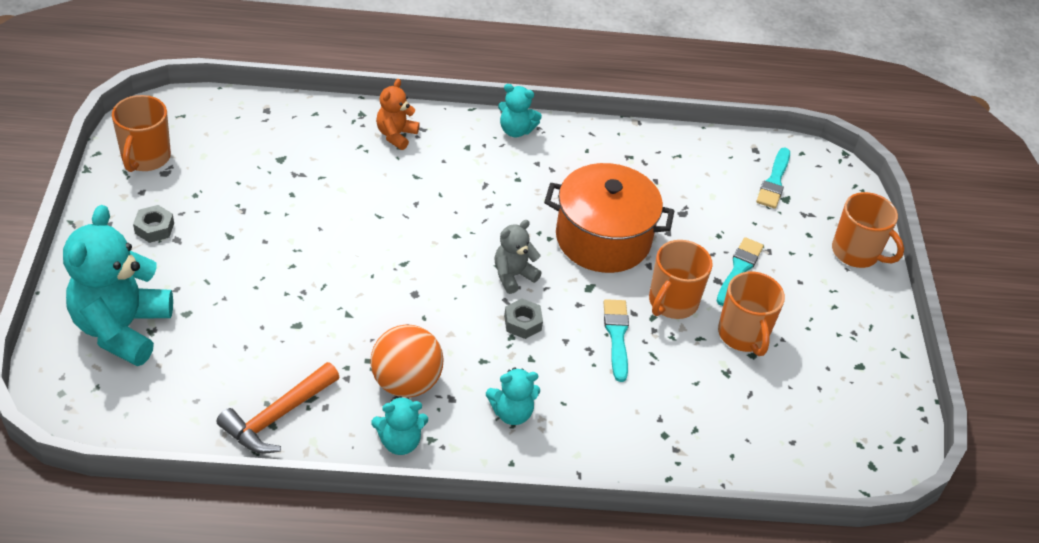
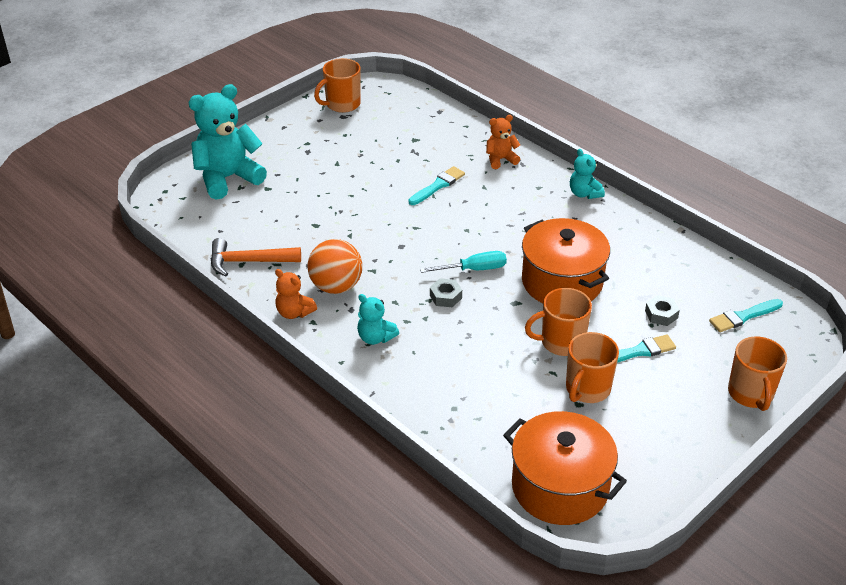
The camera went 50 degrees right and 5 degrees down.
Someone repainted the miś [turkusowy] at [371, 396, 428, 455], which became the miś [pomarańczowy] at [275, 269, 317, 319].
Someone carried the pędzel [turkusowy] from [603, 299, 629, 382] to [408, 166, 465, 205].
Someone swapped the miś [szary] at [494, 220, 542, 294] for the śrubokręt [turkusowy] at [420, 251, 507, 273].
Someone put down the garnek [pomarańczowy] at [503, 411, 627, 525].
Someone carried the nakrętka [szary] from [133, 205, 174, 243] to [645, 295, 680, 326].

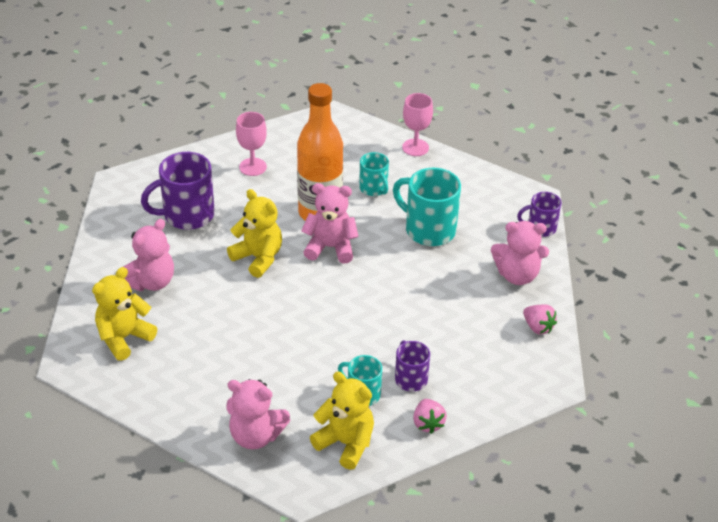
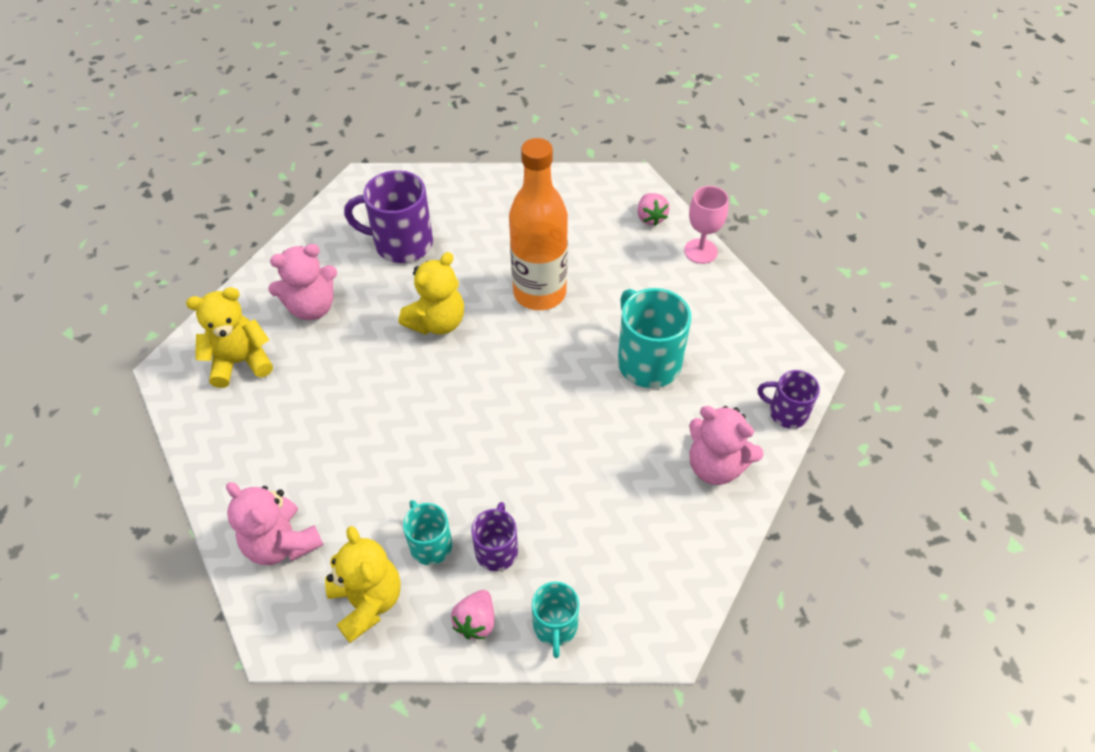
The camera went 30 degrees right and 10 degrees up.
Someone rotated the miś [żółty] at [227, 189, 282, 278] by 60 degrees clockwise.
Someone carried the kubek [turkusowy] from [359, 152, 389, 196] to [532, 582, 579, 658].
Someone carried the truskawka [różowy] from [523, 304, 557, 335] to [637, 193, 670, 226].
Someone took away the kielich [różowy] at [236, 112, 267, 176].
Someone took away the miś [różowy] at [301, 183, 359, 264].

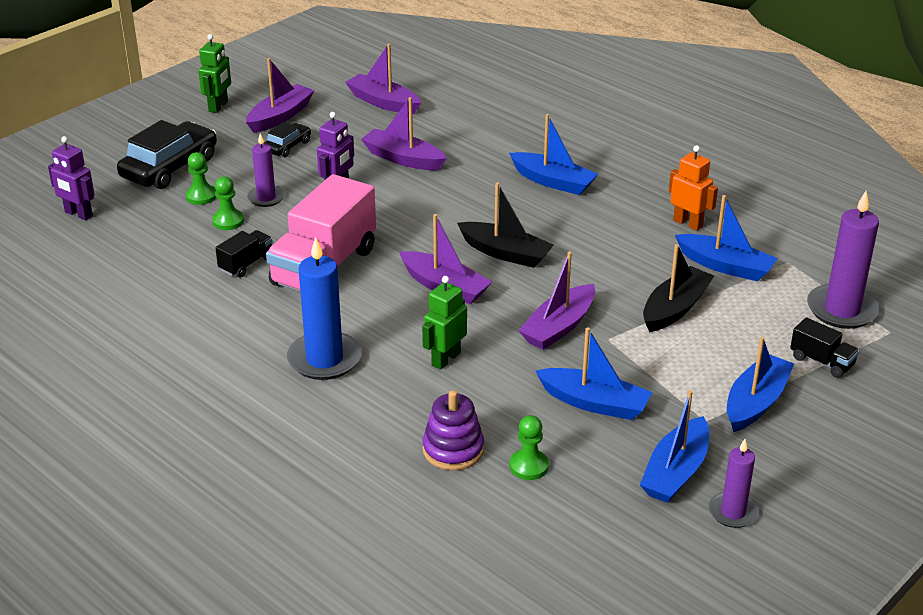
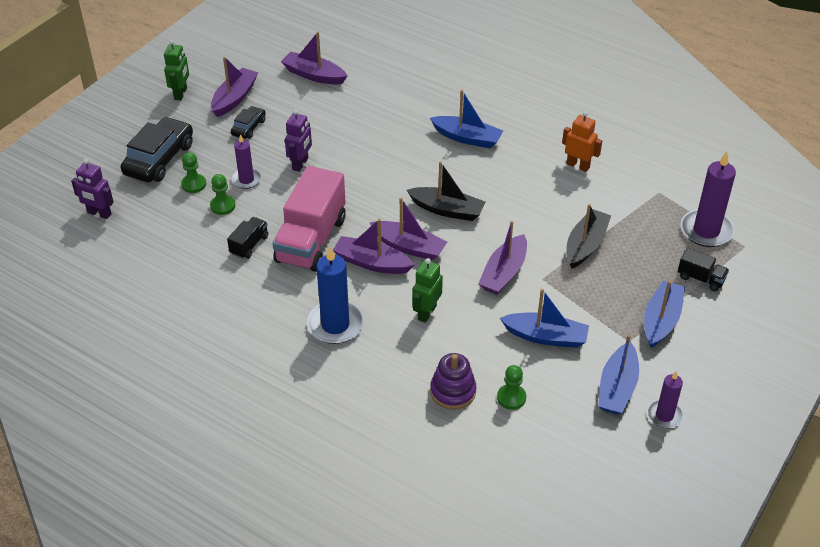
The camera went 10 degrees left and 10 degrees up.
Someone carried the łódka [fioletowy] from [361, 97, 447, 170] to [333, 219, 415, 274].
Someone took away the łódka [niebieski] at [675, 195, 778, 282].

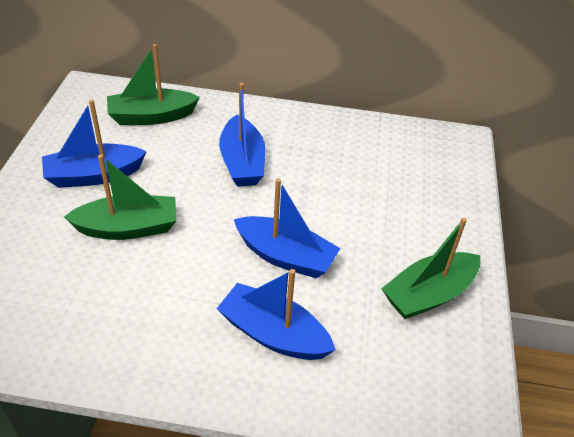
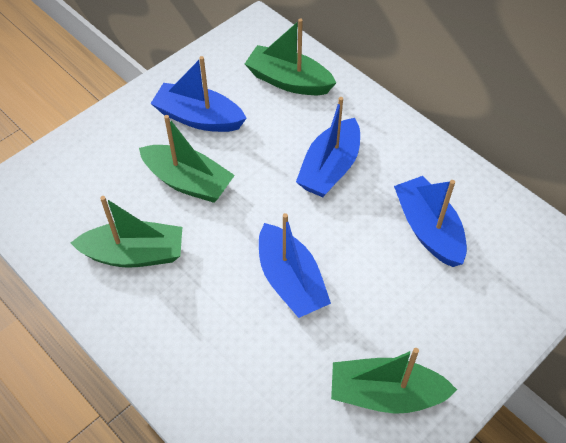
The camera went 40 degrees right and 10 degrees up.
Someone put down the łódka [zielony] at [71, 196, 182, 268].
Someone carried the łódka [niebieski] from [217, 269, 335, 360] to [394, 176, 467, 267].

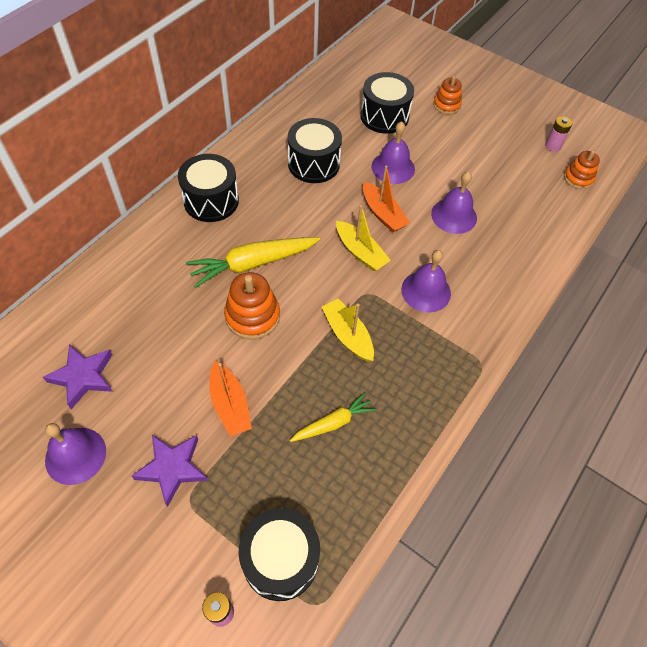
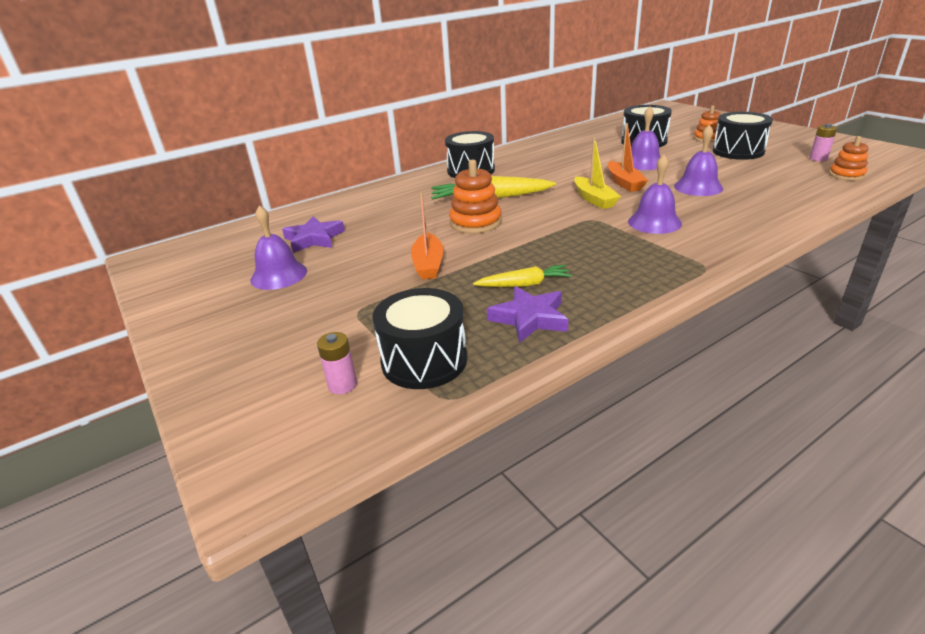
The camera went 25 degrees right and 25 degrees down.
Someone carried the gwiazda [fioletowy] from [132, 435, 208, 507] to [487, 286, 569, 343].
Someone carried the bęben [czarny] from [288, 118, 342, 183] to [713, 112, 773, 160].
Someone took away the łódka [żółty] at [322, 298, 374, 362].

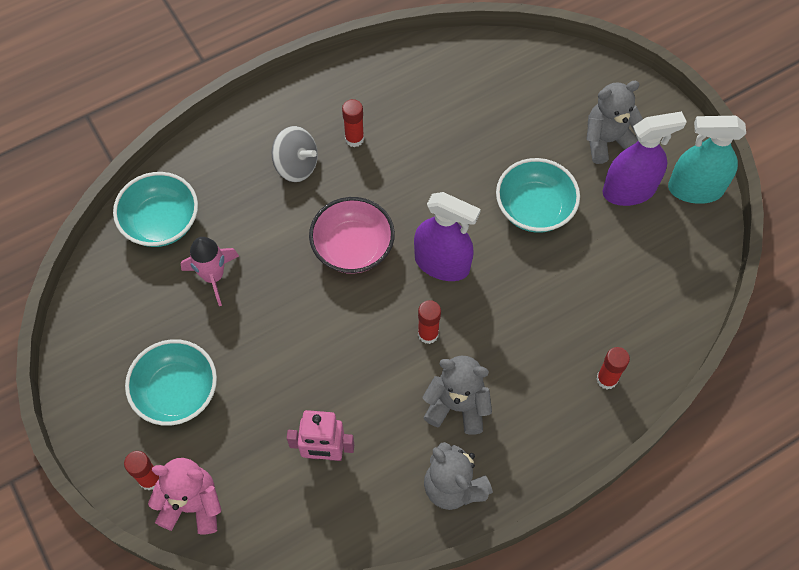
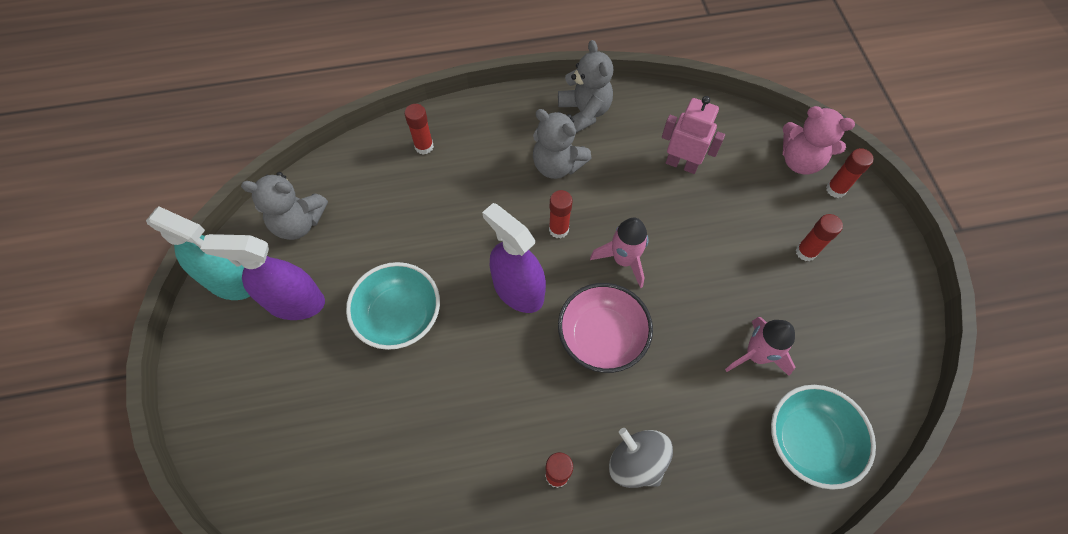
The camera went 160 degrees left and 0 degrees up.
Someone carried the miś [szary] from [586, 81, 643, 164] to [241, 172, 328, 240].
Someone put down the rakieta [różowy] at [590, 218, 648, 288].
Someone swapped the miska [turkusowy] at [125, 339, 217, 426] for the klej w sztyfcie [czerwony] at [796, 214, 843, 261].

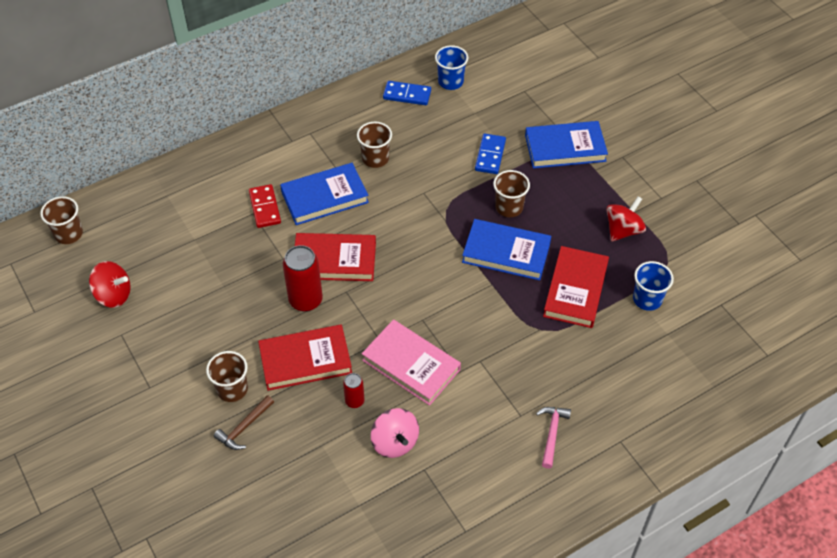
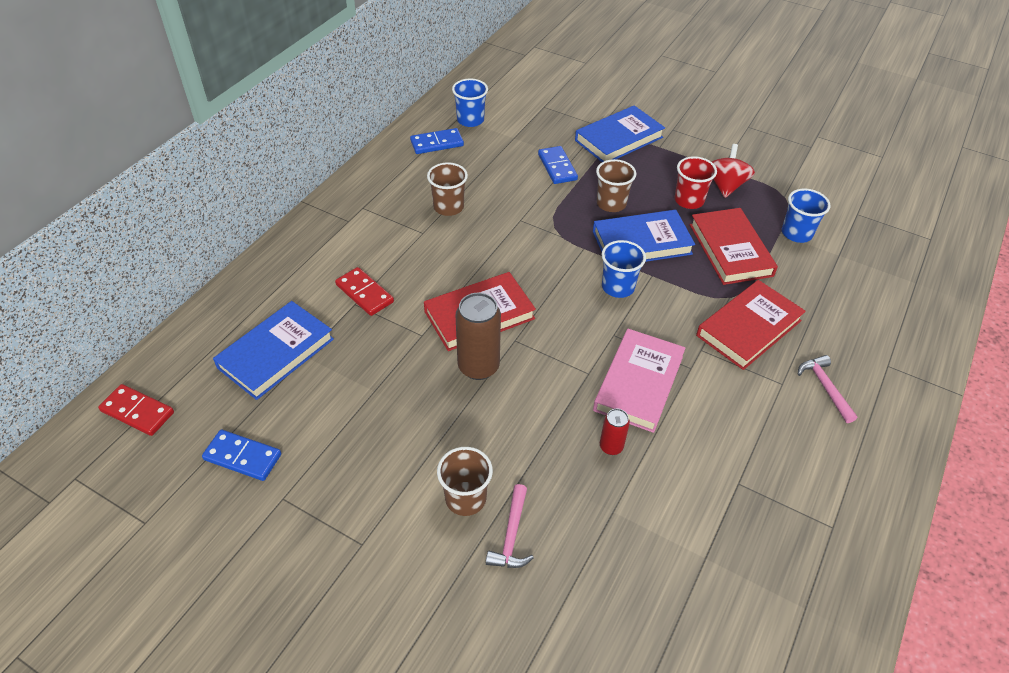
The camera went 30 degrees left and 5 degrees down.
Someone swapped the szklanka [brązowy] at [40, 196, 83, 244] for the kostka domina [czerwony] at [98, 384, 174, 436].
Someone swapped the bączek [czerwony] at [89, 261, 131, 308] for the kostka domina [niebieski] at [202, 430, 281, 481].
Someone carried the książka [niebieski] from [280, 163, 369, 225] to [213, 301, 334, 400].
Someone repainted the puszka [czerwony] at [283, 245, 323, 312], which became the puszka [brązowy] at [456, 293, 501, 380].
Someone repainted the młotek [brązowy] at [214, 395, 274, 450], which became the młotek [różowy] at [486, 484, 534, 568].
Someone rotated the książka [różowy] at [362, 319, 461, 406] by 75 degrees counterclockwise.
Someone put down the szklanka [niebieski] at [602, 240, 646, 298].
Someone put down the szklanka [czerwony] at [674, 156, 717, 209].
Someone carried the książka [czerwony] from [258, 325, 352, 391] to [696, 280, 806, 370].
Someone took away the bączek [różowy] at [371, 408, 419, 458].

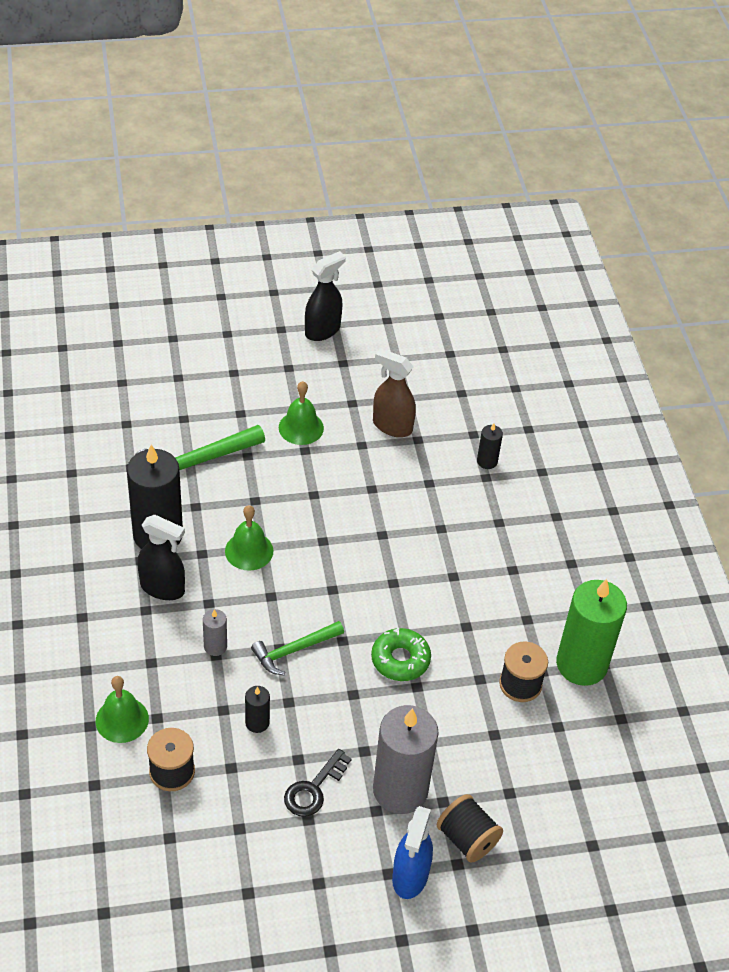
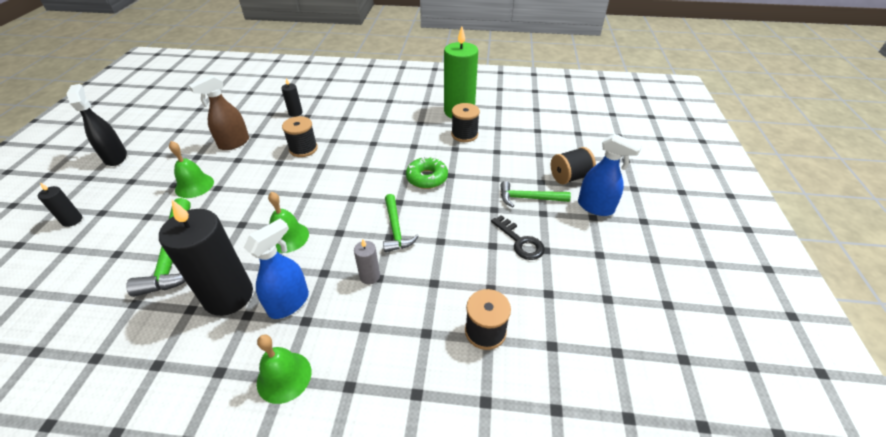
The camera went 70 degrees left and 5 degrees down.
Someone carried the świeca [czarny] from [245, 686, 270, 733] to [38, 183, 82, 227].
Someone repainted the spryskiwacz [czarny] at [137, 515, 185, 600], which became the spryskiwacz [niebieski] at [244, 219, 309, 319].
Someone carried the dzwonek [zielony] from [96, 676, 149, 743] to [257, 334, 312, 404].
Someone put down the szpulka [czarny] at [282, 116, 318, 157].
Someone swapped the świeca [szary] at [373, 705, 439, 814] for the młotek [zielony] at [500, 181, 571, 207].

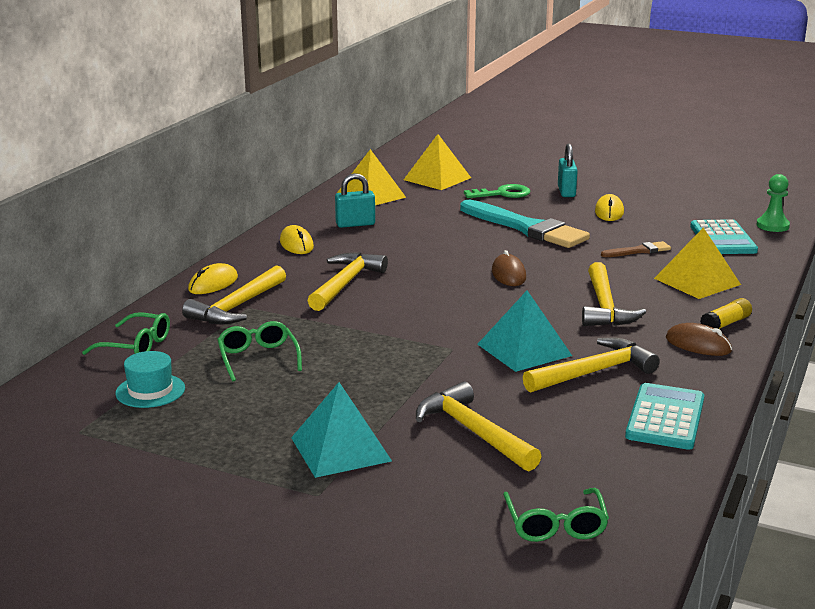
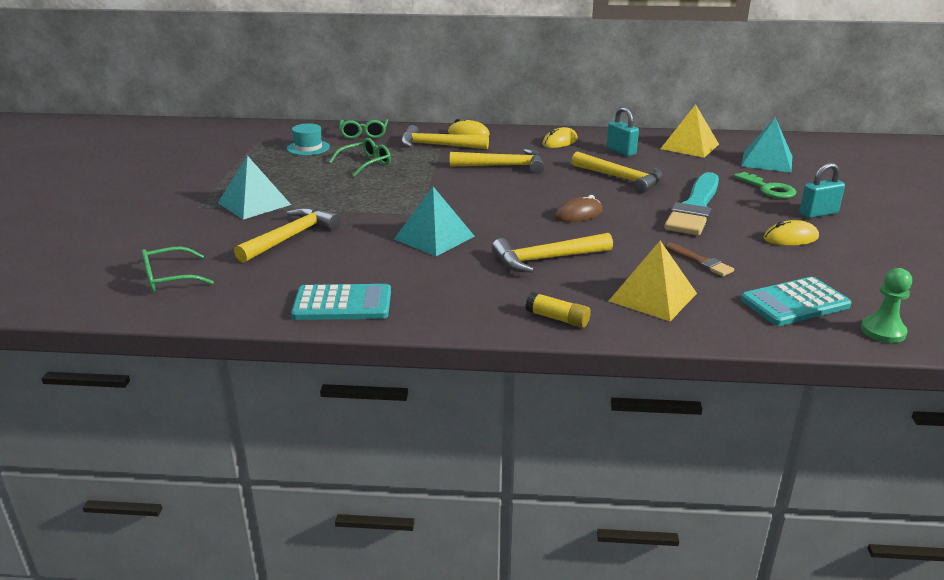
The camera went 70 degrees right and 5 degrees up.
Someone carried the młotek [żółty] from [523, 338, 660, 393] to [571, 151, 663, 193].
Someone repainted the piramida [żółty] at [404, 134, 471, 190], which became the piramida [turkusowy] at [741, 117, 792, 172].
Someone took away the myszka [brązowy] at [666, 323, 732, 356].

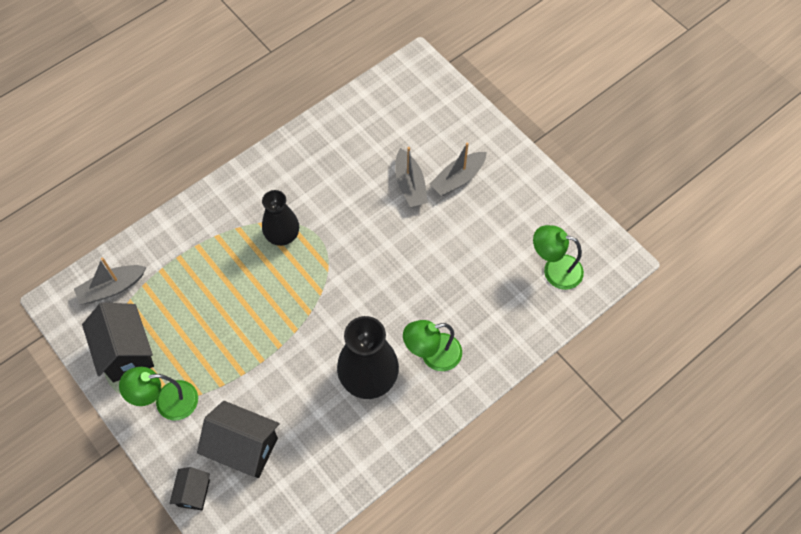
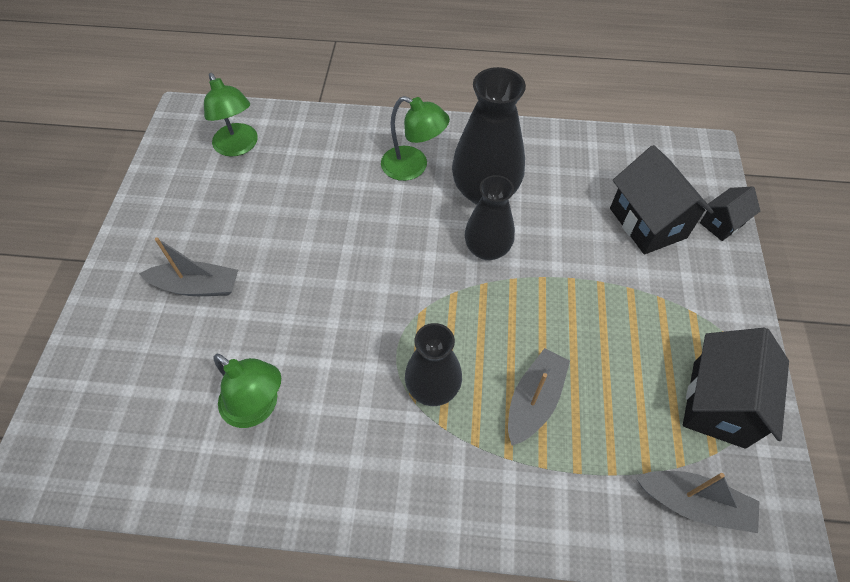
The camera went 135 degrees left and 5 degrees down.
Someone carried the lampka [zielony] from [119, 367, 198, 420] to [213, 354, 281, 428].
Someone put down the wazon [czarny] at [465, 175, 515, 260].
Someone carried the łódka [szary] from [395, 147, 428, 207] to [508, 348, 570, 445].

